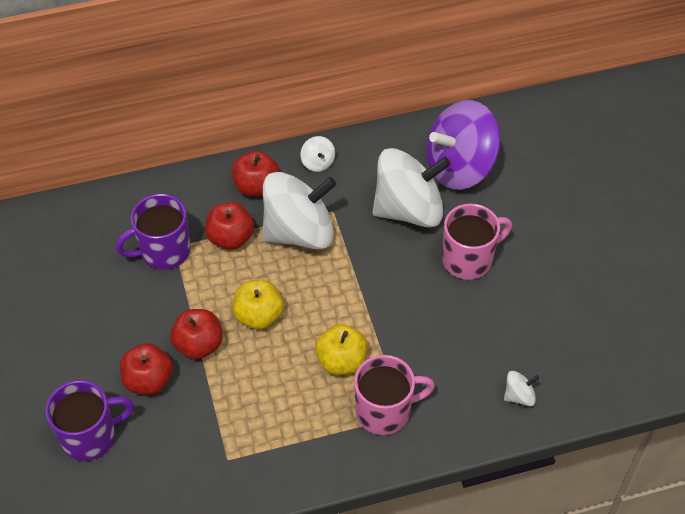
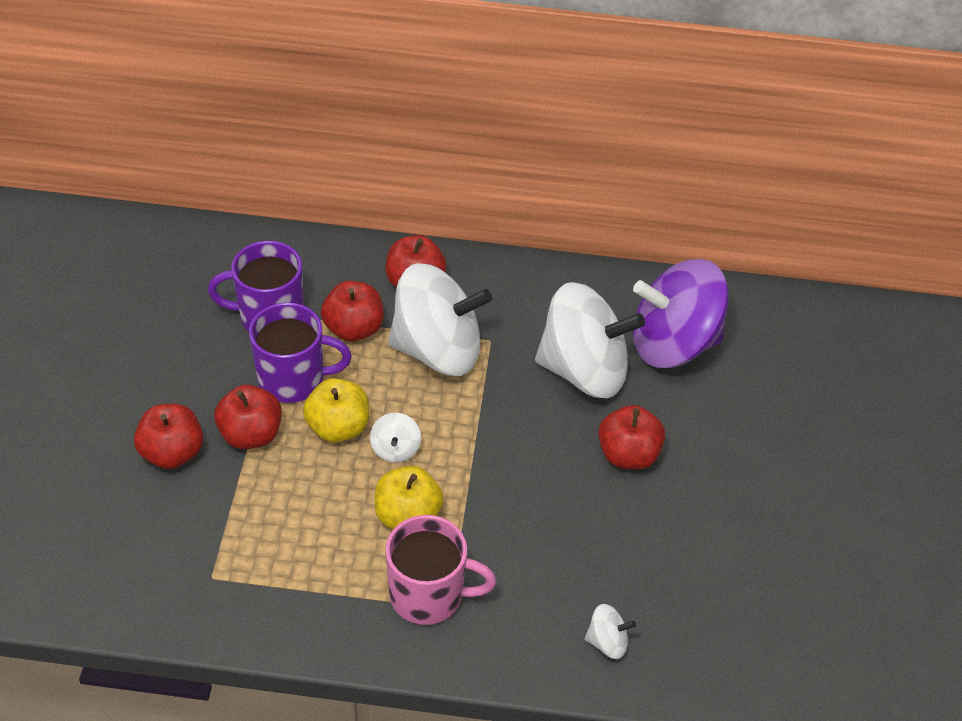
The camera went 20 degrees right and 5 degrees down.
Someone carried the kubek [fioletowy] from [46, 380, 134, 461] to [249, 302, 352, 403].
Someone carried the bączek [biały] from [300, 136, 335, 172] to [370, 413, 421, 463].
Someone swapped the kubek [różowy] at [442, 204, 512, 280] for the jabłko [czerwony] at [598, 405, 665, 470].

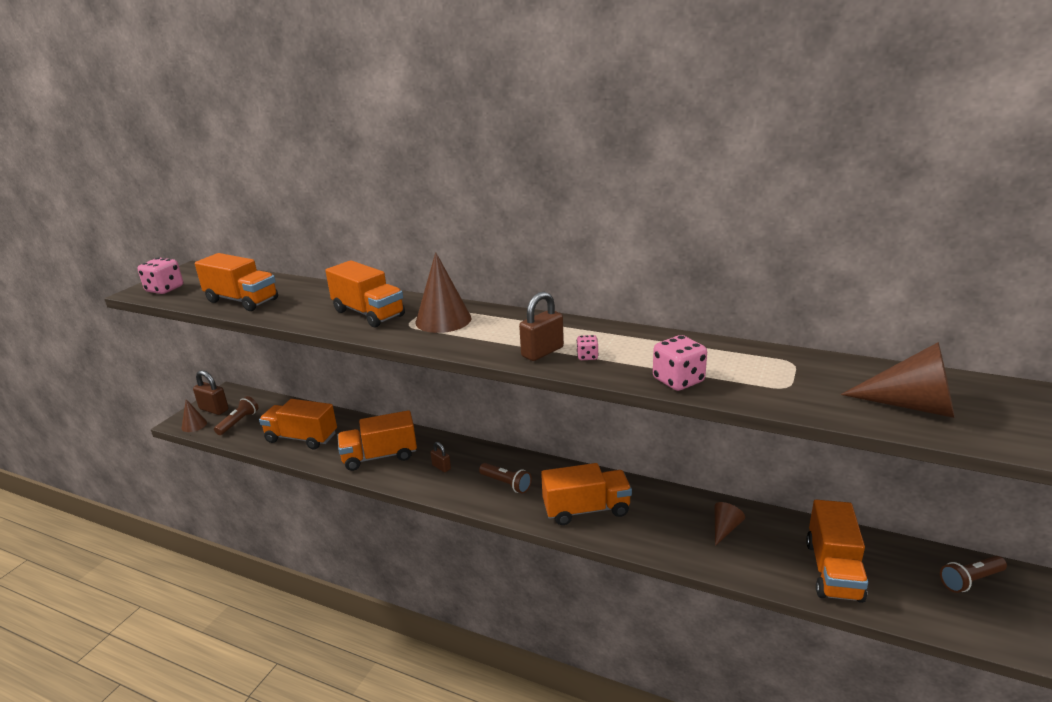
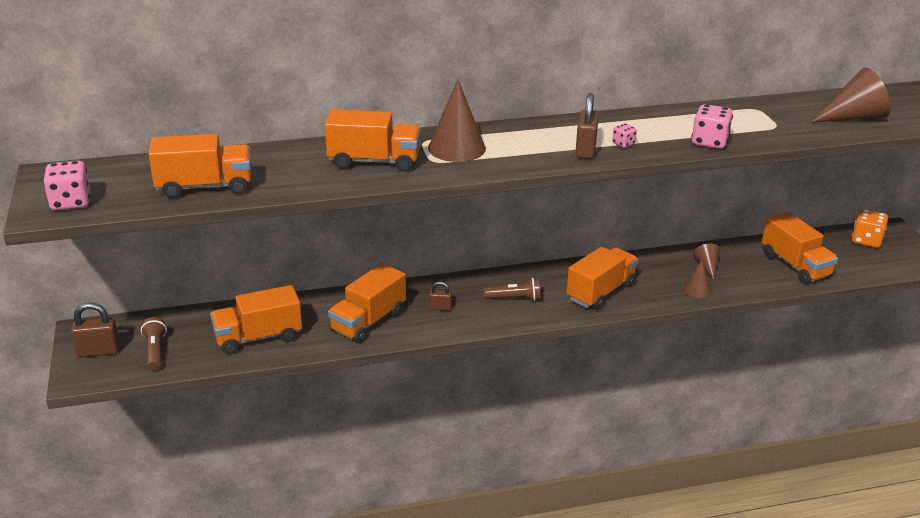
The camera went 40 degrees left and 5 degrees up.
Someone carried the stożek [brązowy] from [181, 399, 207, 432] to [683, 260, 712, 298].
Someone swapped the latarka [brązowy] at [940, 556, 1007, 593] for the kostka do gry [pomarańczowy] at [852, 209, 888, 248].

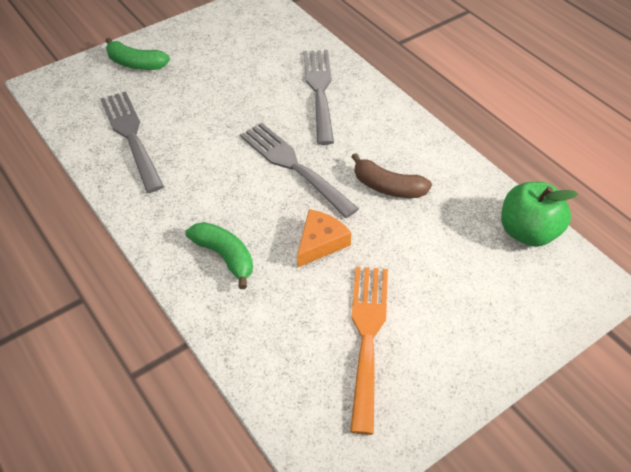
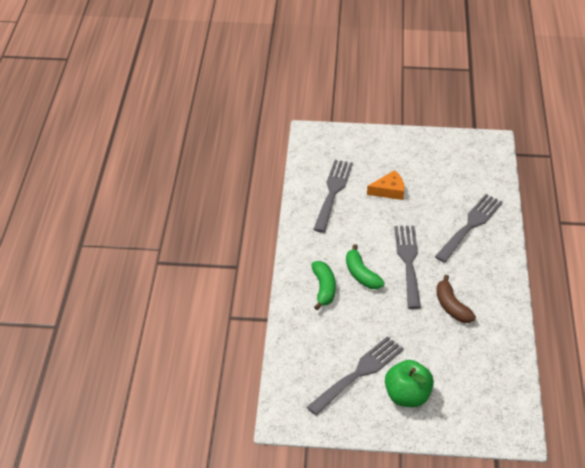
The camera went 40 degrees right and 5 degrees down.
Someone repainted the widelec [pomarańczowy] at [350, 267, 388, 435], which became the widelec [szary] at [307, 336, 404, 416].
Someone carried the banan [zielony] from [106, 38, 170, 70] to [346, 244, 385, 289].
Someone carried the ser [pomarańczowy] from [297, 209, 352, 268] to [367, 170, 404, 200].
Someone carried the jabłko [zielony] from [501, 182, 578, 247] to [385, 360, 434, 407].

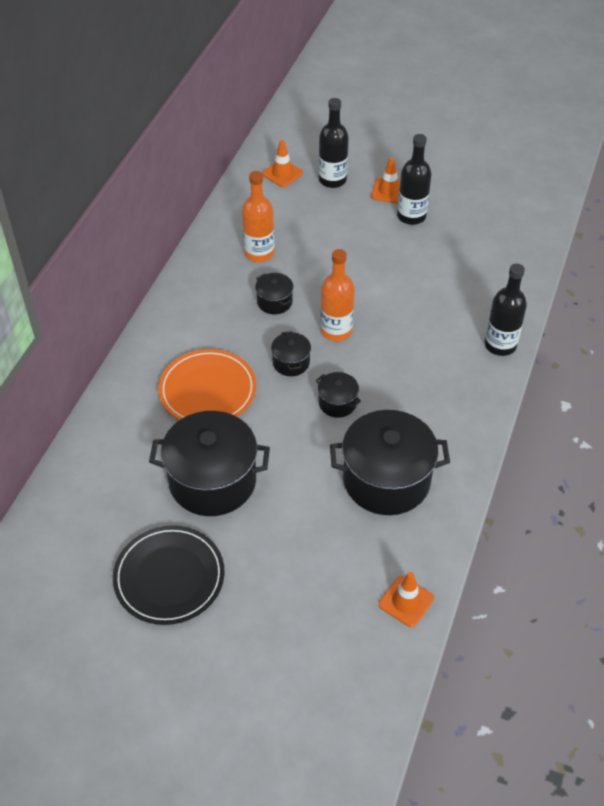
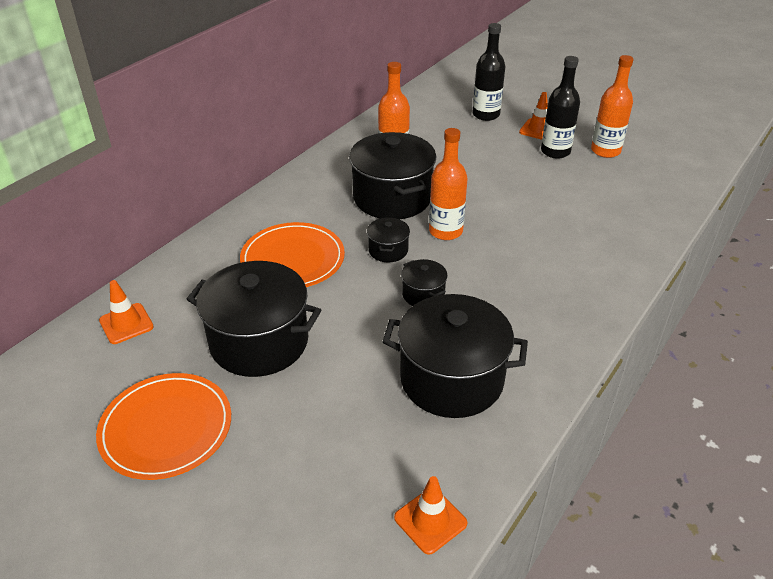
The camera went 15 degrees right and 10 degrees down.
Someone repainted the talerz [czarny] at [113, 525, 225, 625], which became the talerz [pomarańczowy] at [96, 373, 231, 480].
Someone carried the pachołek [pomarańczowy] from [262, 140, 303, 187] to [99, 280, 154, 344].
Someone scaled the garnek [czarny] at [255, 273, 293, 314] by 2.16.
Someone put down the butelka [pomarańczowy] at [591, 55, 634, 158].
Someone took away the butelka [czarny] at [485, 264, 527, 356].

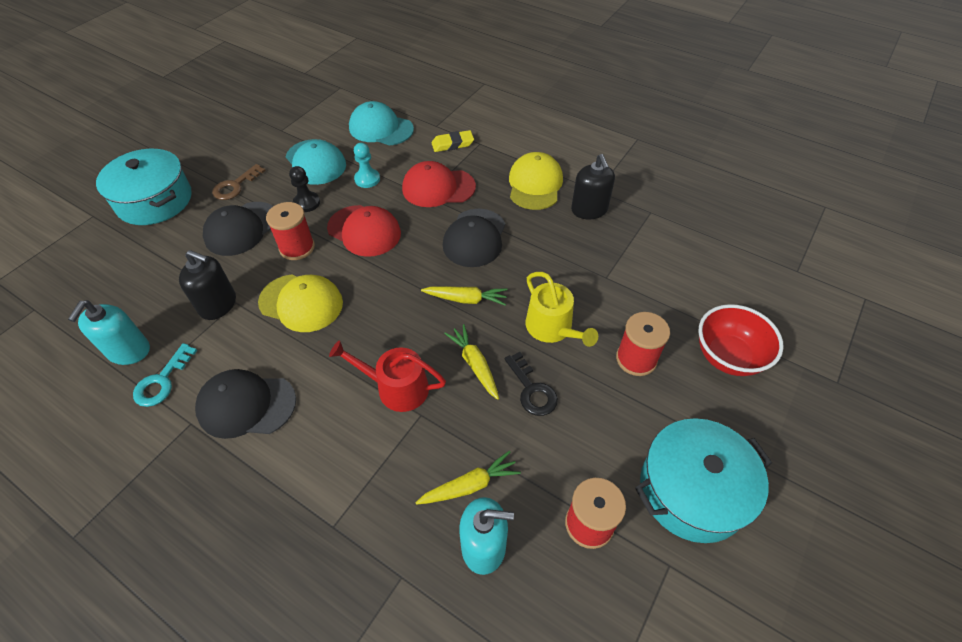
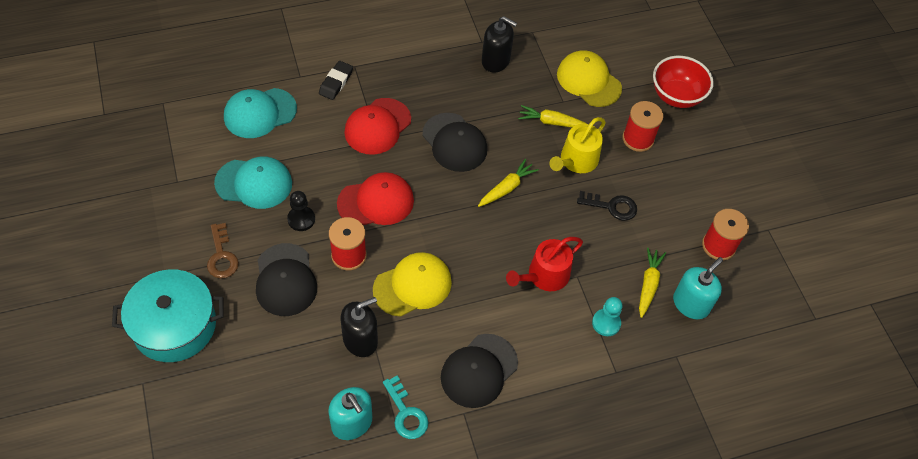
The camera went 55 degrees left and 5 degrees up.
Someone repainted the gumka do mazania [żółty] at [432, 130, 474, 152], which became the gumka do mazania [czarny] at [319, 61, 353, 100].
Someone carried the marchewka [żółty] from [444, 324, 499, 400] to [518, 105, 587, 128].
Someone rotated the konewka [żółty] at [526, 272, 598, 347] by 120 degrees clockwise.
Someone carried the czapka [żółty] from [509, 152, 563, 210] to [557, 50, 622, 107].
Someone carried the pionek [turkusowy] from [354, 143, 380, 188] to [592, 297, 622, 336].
Someone took away the garnek [turkusowy] at [635, 418, 772, 543].

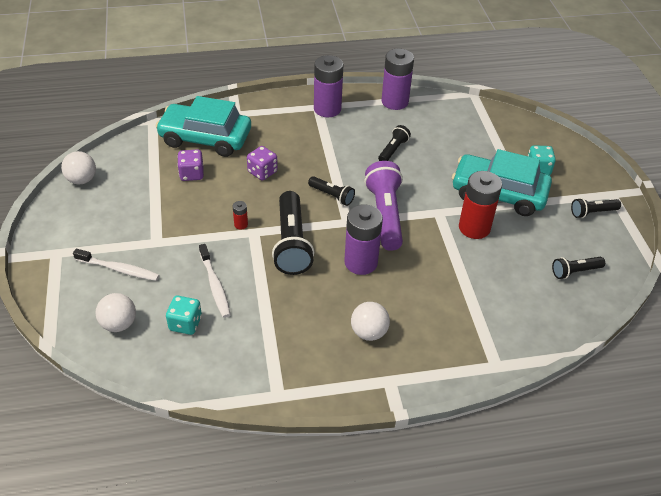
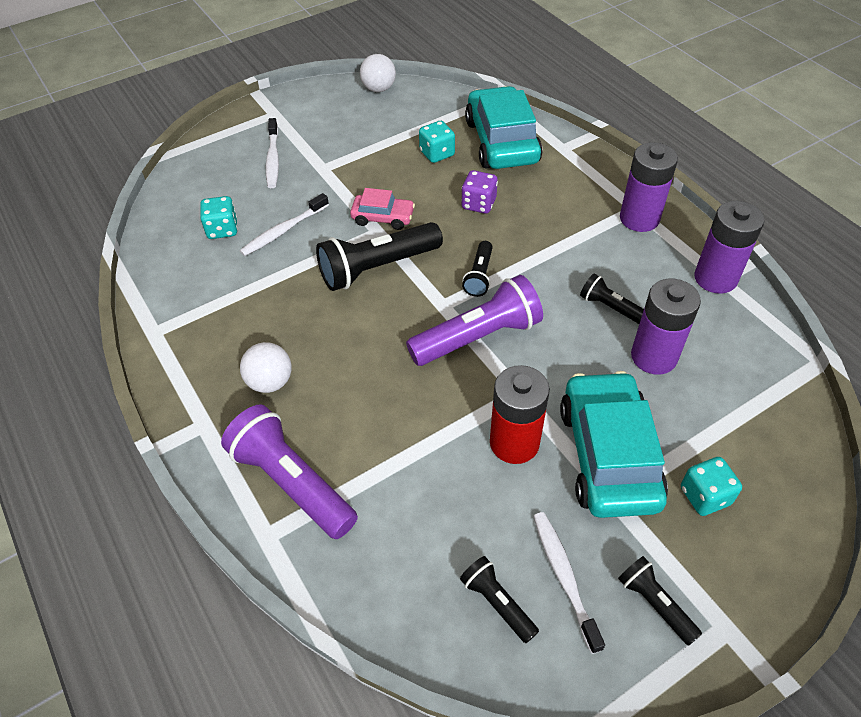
The camera went 70 degrees right and 5 degrees up.
Someone put down the latarka [fioletowy] at [221, 404, 358, 539].
Someone swapped the bateria [czerwony] at [233, 201, 248, 230] for the samochód [różowy] at [350, 188, 415, 230].
Someone repainted the kostka do gry [fioletowy] at [177, 149, 204, 181], which became the kostka do gry [turkusowy] at [419, 121, 455, 163].
Someone put down the szczoteczka do zębów [biały] at [533, 512, 605, 654].
Someone rotated the latarka [czarny] at [378, 125, 411, 161] by 150 degrees counterclockwise.
Someone carried the bateria [fioletowy] from [344, 204, 383, 275] to [631, 278, 701, 375].
Someone took away the piłka [biały] at [96, 293, 136, 332].

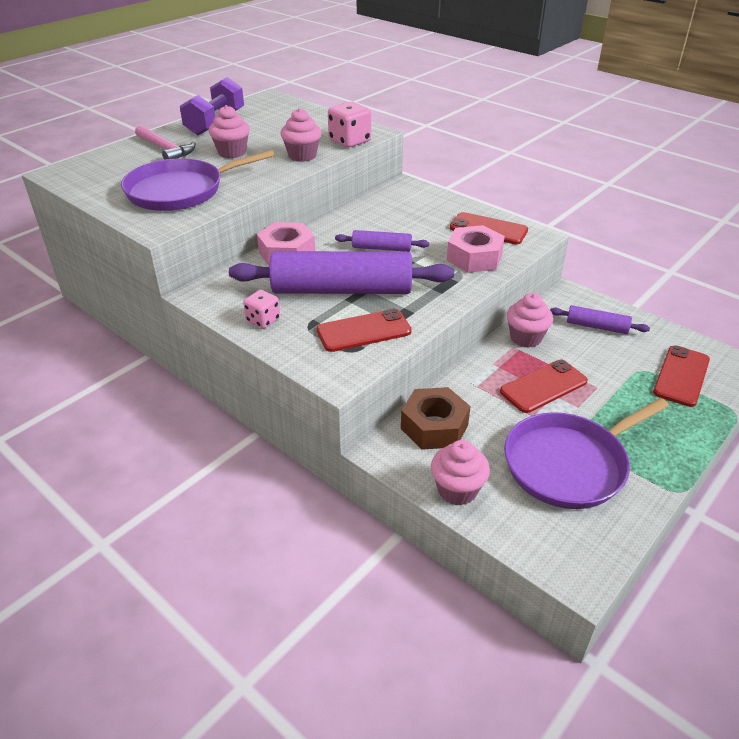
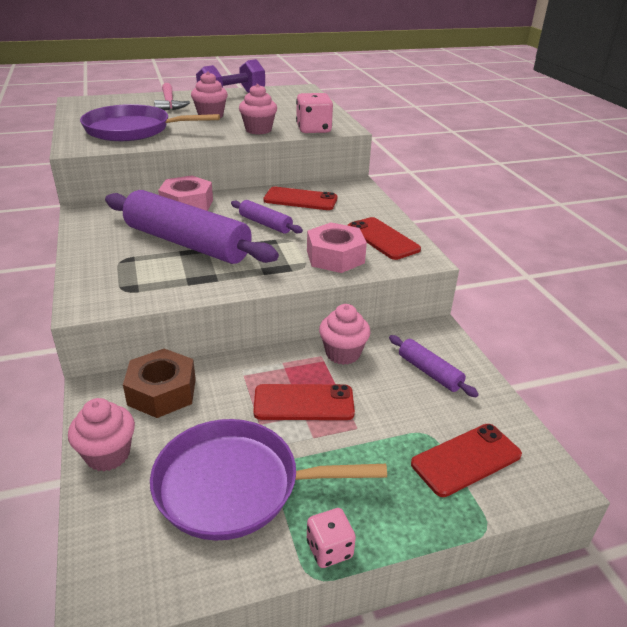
The camera went 30 degrees right and 5 degrees down.
Someone carried the telefon [czerwony] from [317, 309, 412, 352] to [264, 187, 338, 210].
Someone carried the kostka do gry [różowy] from [243, 290, 280, 329] to [307, 508, 356, 568].

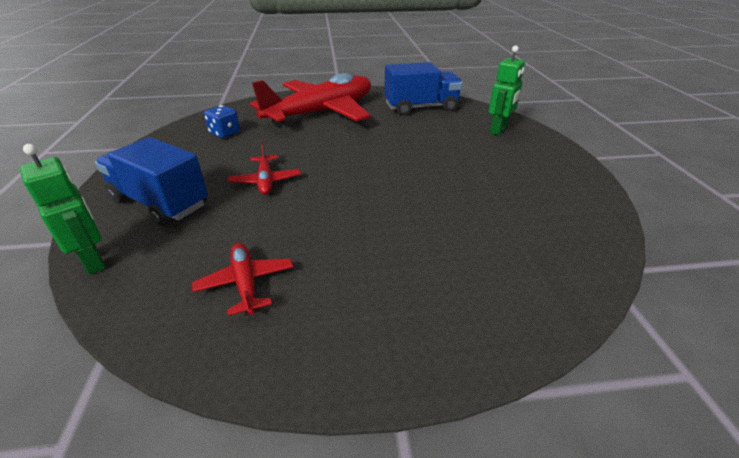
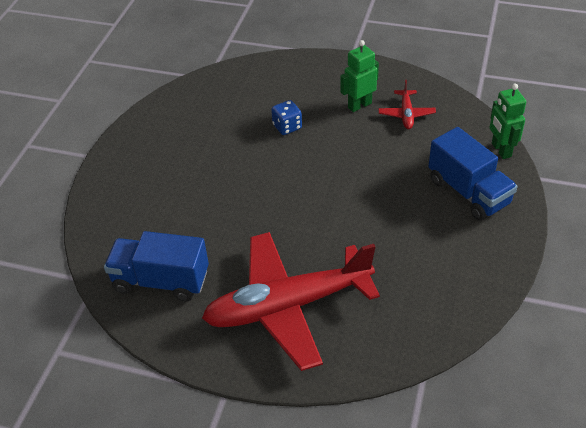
The camera went 155 degrees left and 10 degrees up.
Someone carried the kostka do gry [niebieski] from [204, 105, 240, 138] to [271, 100, 302, 135].
Someone carried the robot [zielony] from [488, 46, 525, 135] to [340, 40, 379, 112].
Someone took away the samolot [czerwony] at [228, 142, 301, 195].

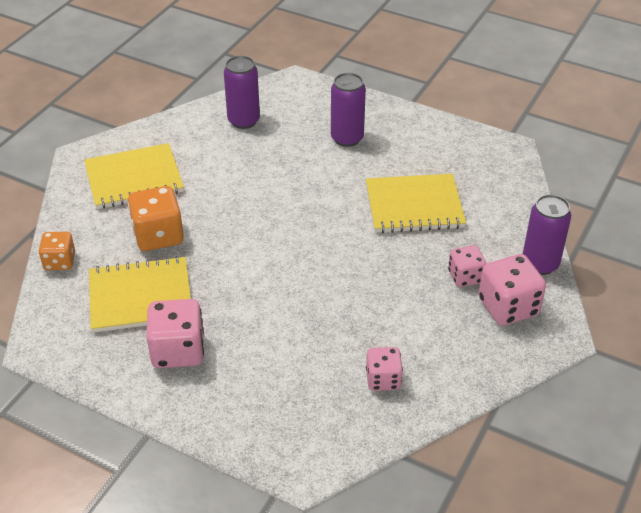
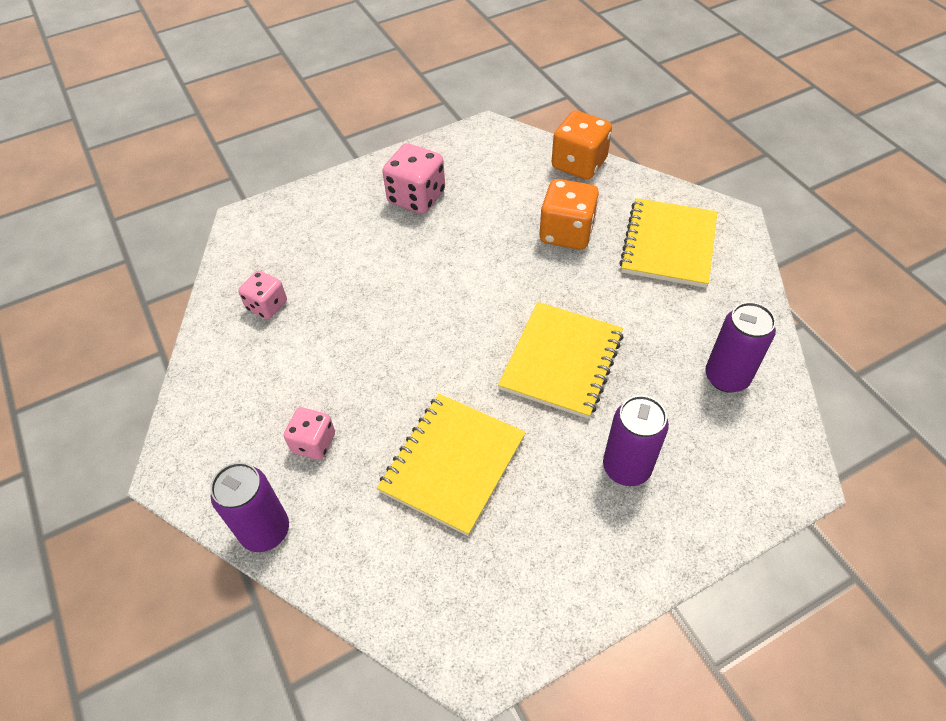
The camera went 125 degrees right and 10 degrees up.
Someone carried the zeszyt [żółty] from [89, 256, 191, 333] to [498, 302, 624, 419].
Someone scaled the kostka do gry [pomarańczowy] at [39, 232, 75, 270] by 1.60.
Someone took away the kostka do gry [różowy] at [478, 254, 546, 326].

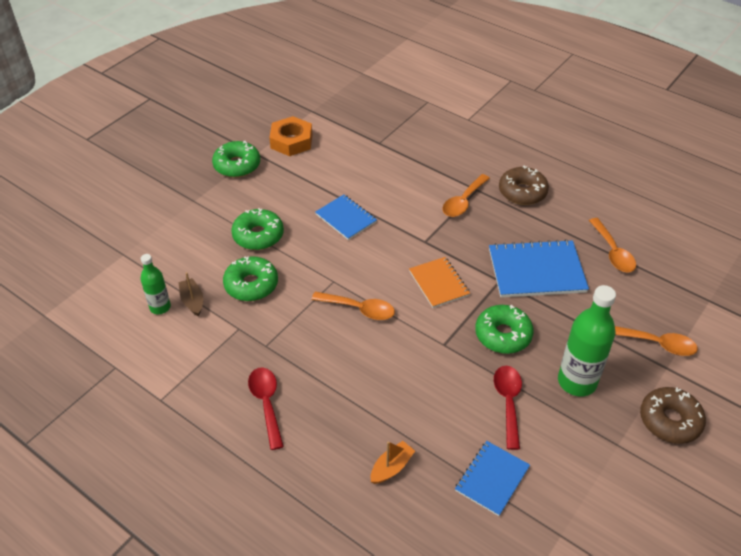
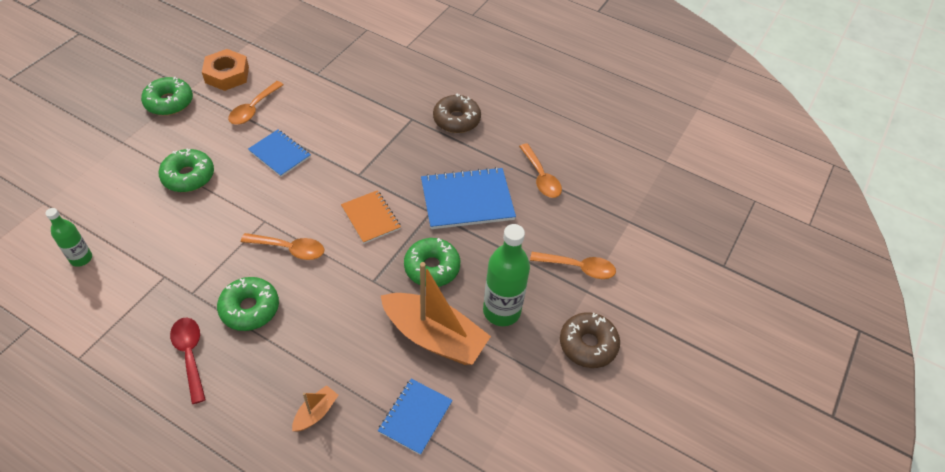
The camera went 10 degrees left and 5 degrees up.
Someone carried the donut [zielony] from [223, 256, 278, 301] to [217, 277, 279, 331].
Someone carried the łyżka [pomarańczowy] from [442, 174, 490, 217] to [228, 81, 284, 125].
Someone swapped the łyżka [czerwony] at [494, 366, 522, 450] for the łódka [pomarańczowy] at [381, 262, 491, 365].
Someone took away the łódka [brązowy] at [179, 272, 203, 316].

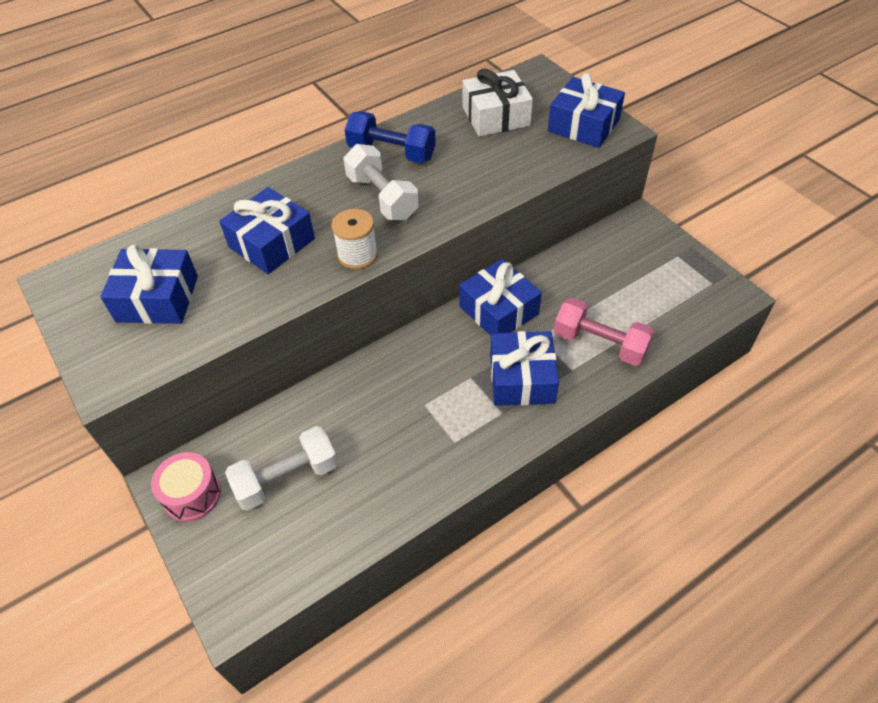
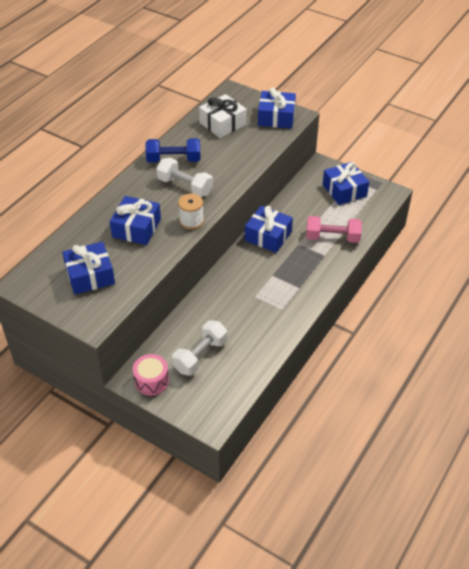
The camera went 25 degrees left and 5 degrees down.
Someone carried the prezent [niebieski] from [490, 331, 559, 406] to [323, 162, 369, 205].

